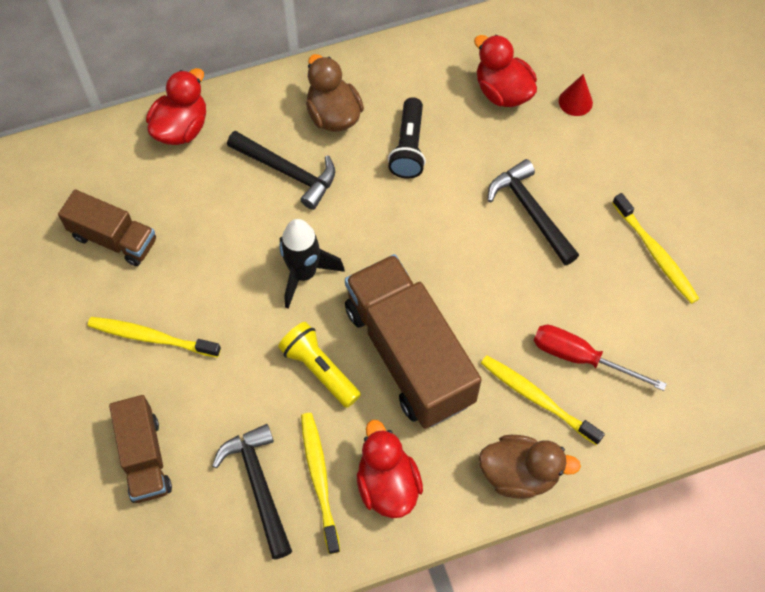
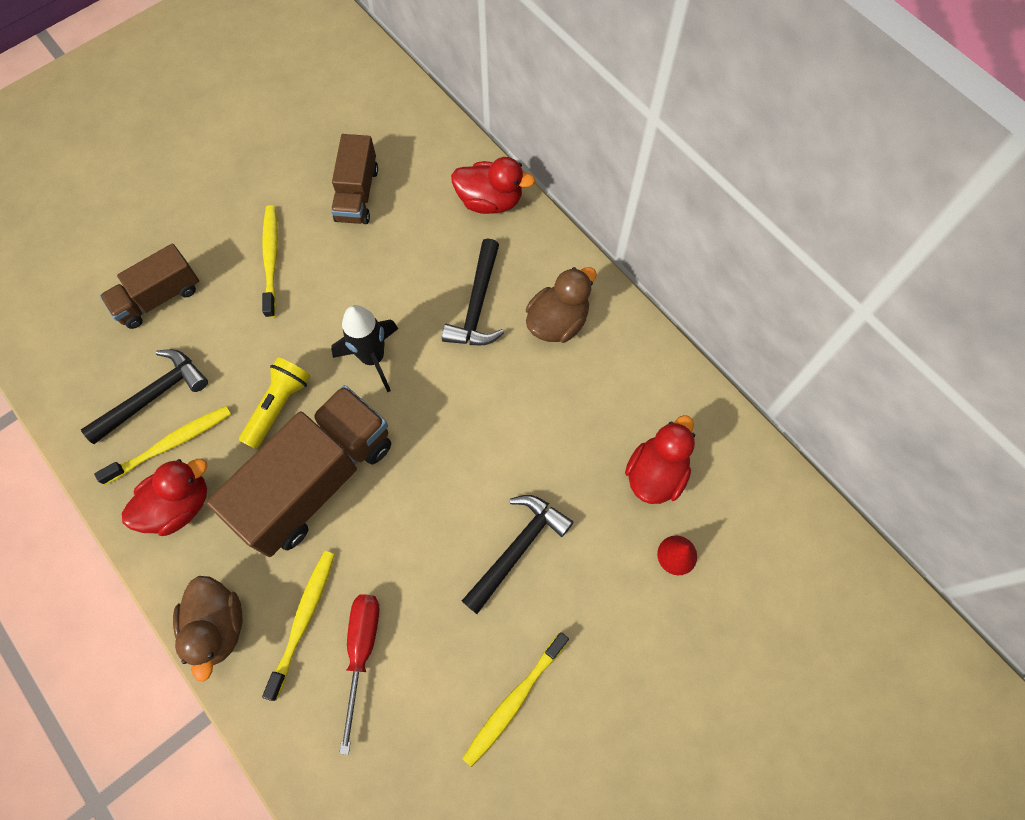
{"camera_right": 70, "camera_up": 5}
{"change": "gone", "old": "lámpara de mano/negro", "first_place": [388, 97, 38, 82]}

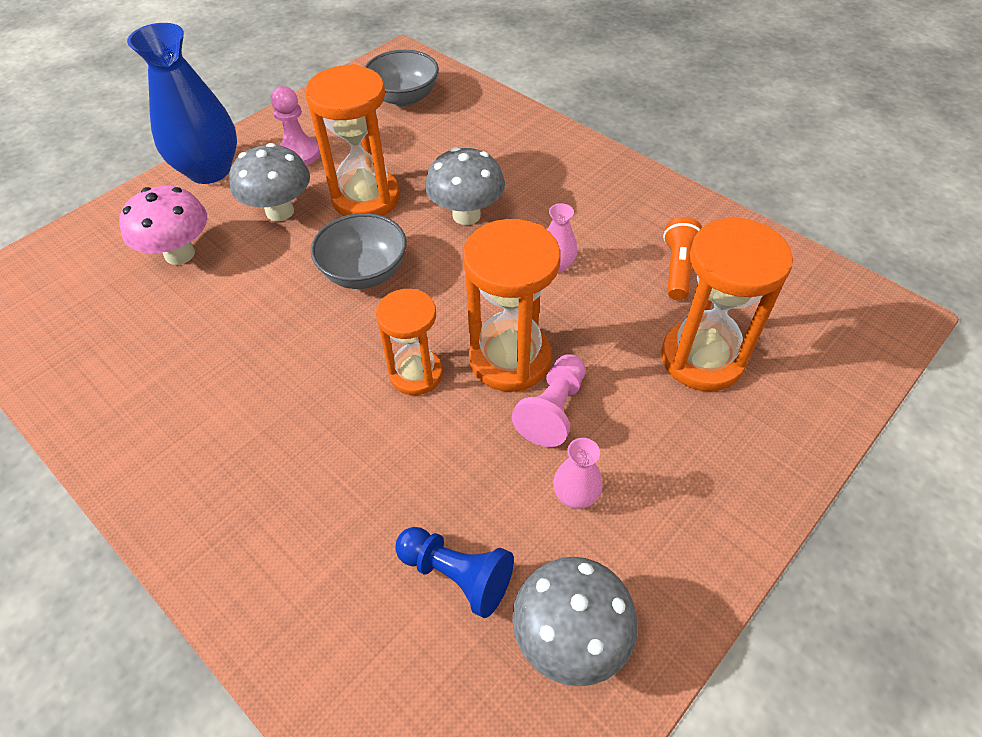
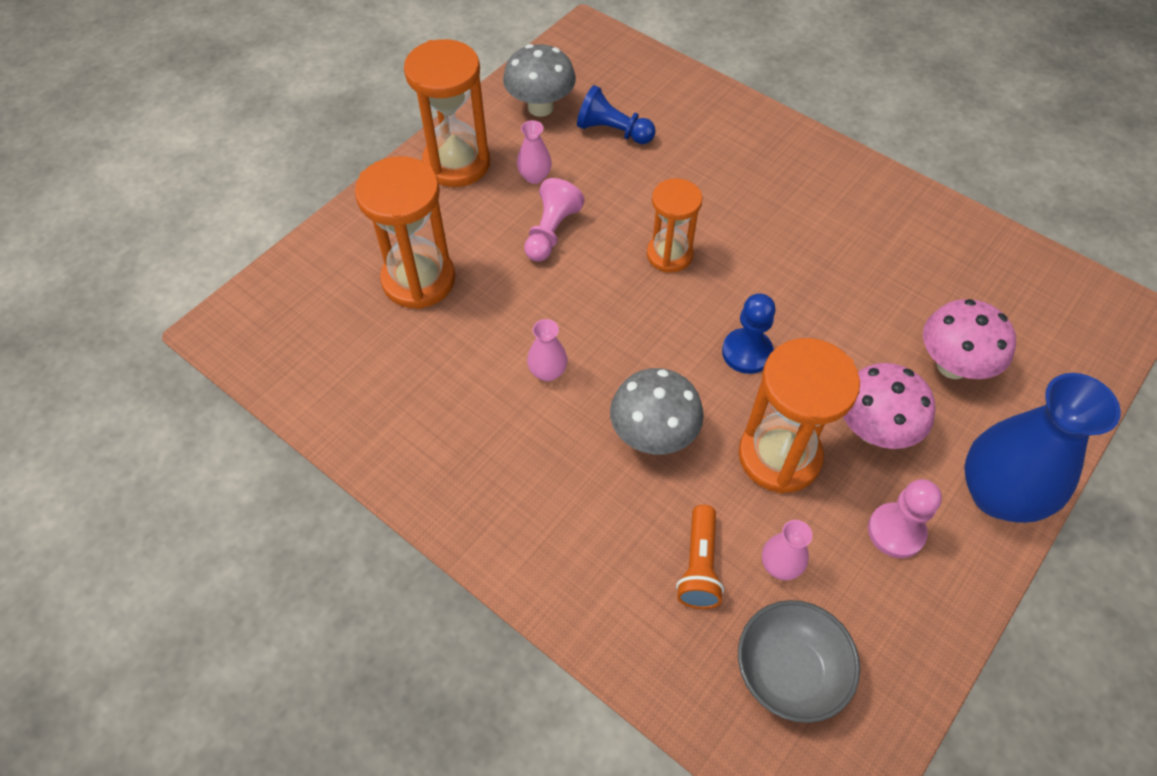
{"camera_right": 175, "camera_up": 5}
{"change": "new", "new": "florero/rosa", "second_place": [762, 520, 50, 60]}
{"change": "shifted", "old": "reloj de arena/naranja", "first_place": [463, 219, 98, 173], "second_place": [404, 39, 86, 148]}
{"change": "shifted", "old": "lámpara de mano/naranja", "first_place": [663, 217, 39, 83], "second_place": [676, 505, 48, 104]}
{"change": "swapped", "old": "cuenco/gris", "new": "peón/azul", "first_place": [311, 213, 96, 76], "second_place": [722, 294, 54, 80]}
{"change": "repainted", "old": "seta/gris", "new": "seta/rosa", "first_place": [229, 143, 81, 78], "second_place": [843, 363, 92, 86]}

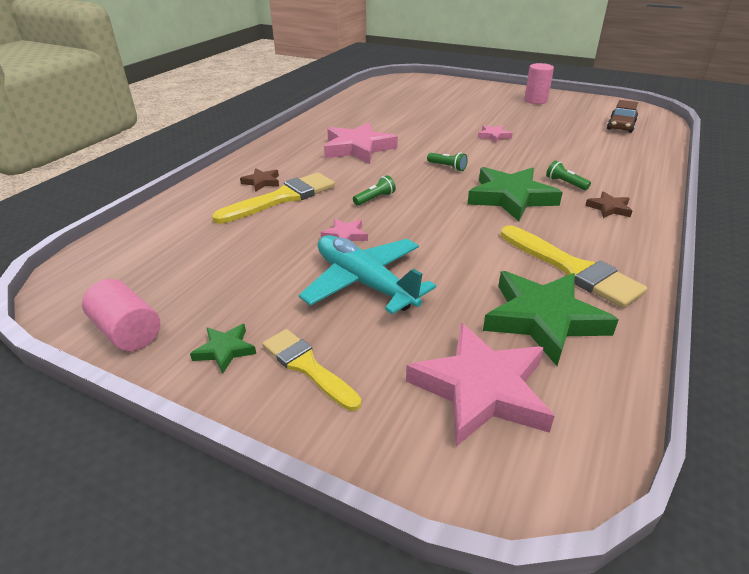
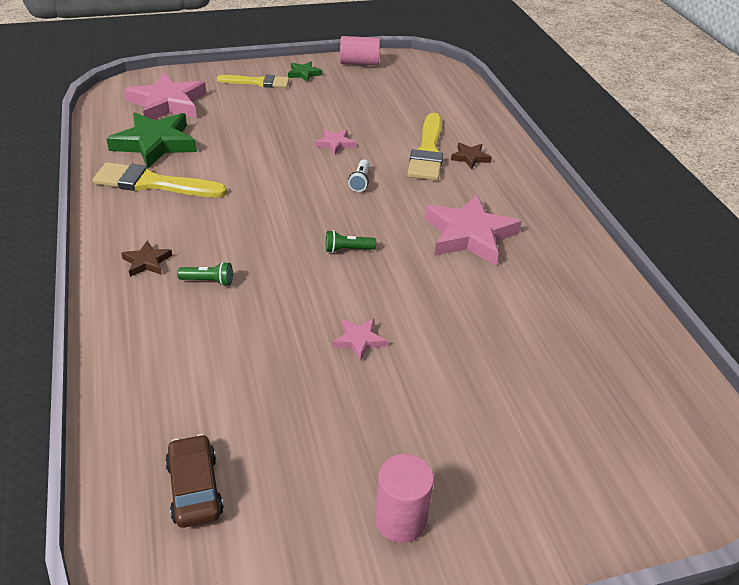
{"camera_right": 135, "camera_up": 5}
{"change": "gone", "old": "avión/turquesa", "first_place": [299, 235, 137, 79]}
{"change": "gone", "old": "estrella/verde", "first_place": [467, 167, 96, 54]}
{"change": "repainted", "old": "lámpara de mano/verde", "new": "lámpara de mano/blanco", "first_place": [353, 175, 43, 31], "second_place": [348, 160, 21, 32]}

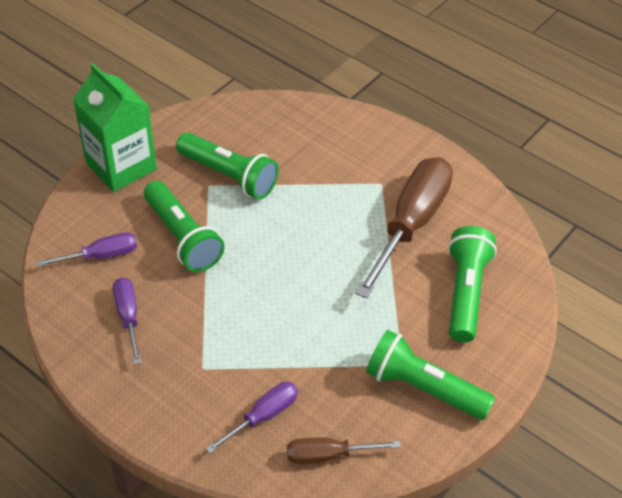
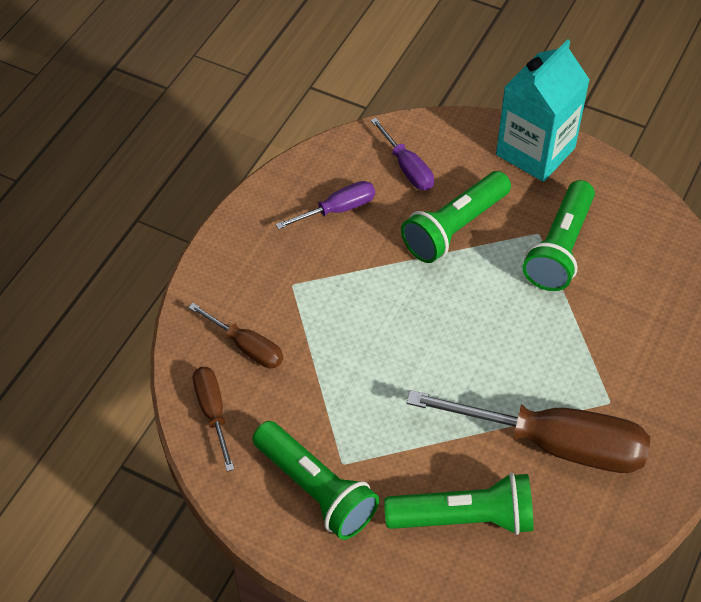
{"camera_right": 80, "camera_up": 5}
{"change": "repainted", "old": "cartón de leche/verde", "new": "cartón de leche/turquesa", "first_place": [73, 63, 84, 129], "second_place": [496, 39, 94, 143]}
{"change": "repainted", "old": "destornillador/morado", "new": "destornillador/marrón", "first_place": [206, 382, 92, 72], "second_place": [188, 303, 95, 65]}
{"change": "rotated", "old": "lámpara de mano/verde", "first_place": [366, 330, 129, 90], "second_place": [252, 421, 127, 119], "degrees": 120}

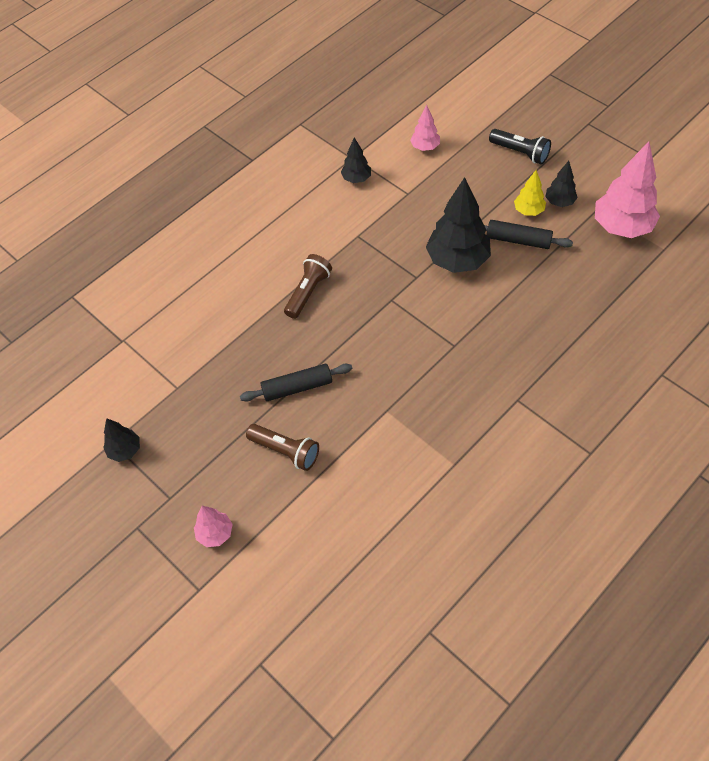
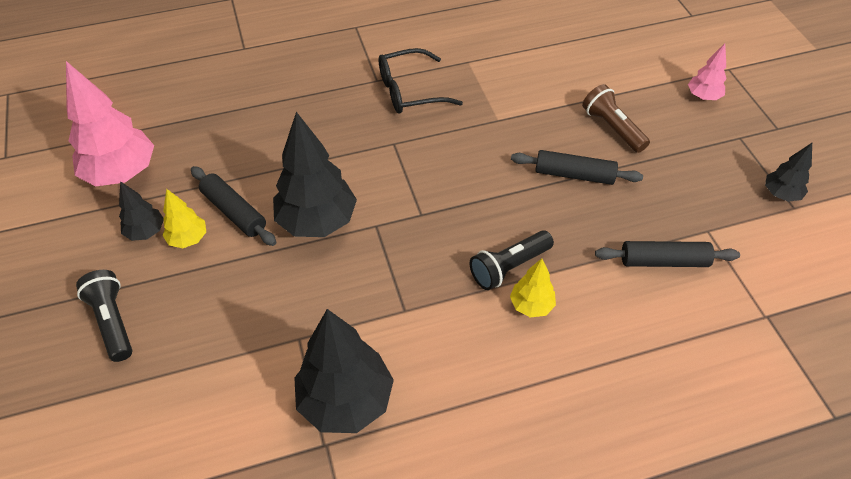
{"camera_right": -155, "camera_up": -5}
{"change": "gone", "old": "árbol/rosa", "first_place": [410, 105, 30, 46]}
{"change": "new", "new": "gafas/negro", "second_place": [379, 48, 84, 66]}
{"change": "new", "new": "árbol/amarillo", "second_place": [510, 258, 46, 60]}
{"change": "new", "new": "rodillo/negro", "second_place": [595, 241, 145, 26]}
{"change": "repainted", "old": "lámpara de mano/marrón", "new": "lámpara de mano/negro", "first_place": [284, 254, 48, 65], "second_place": [469, 230, 85, 60]}
{"change": "scaled", "old": "árbol/negro", "first_place": [341, 137, 30, 46], "second_place": [294, 309, 100, 124], "factor": 1.96}

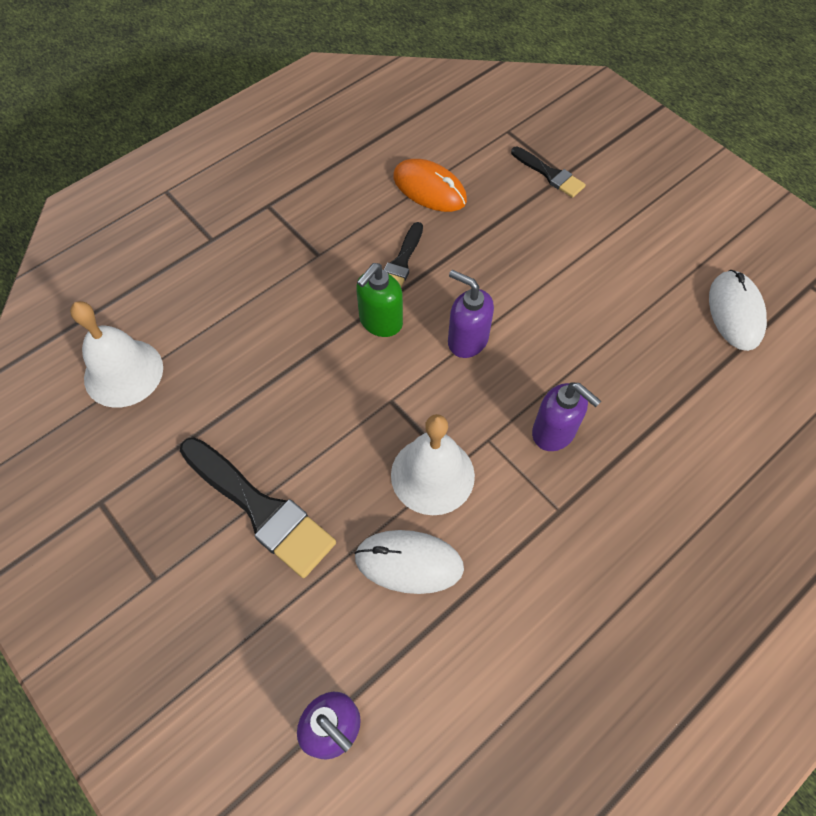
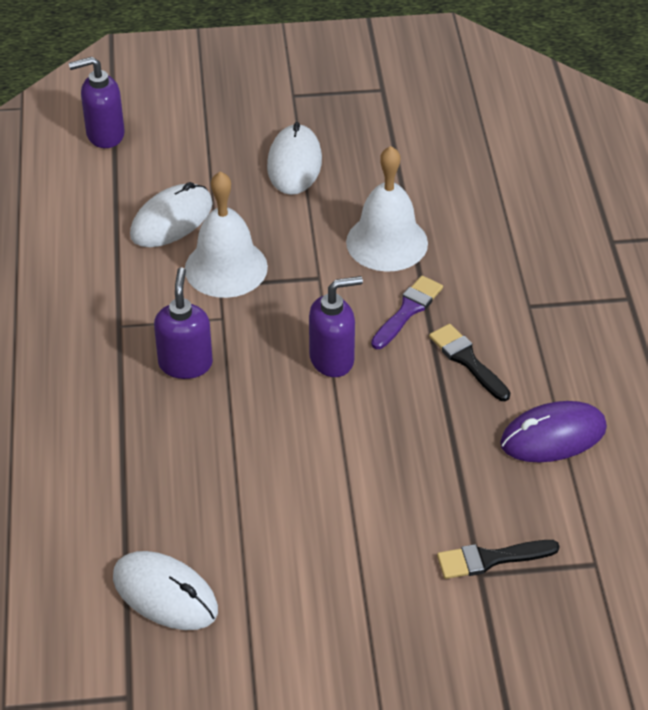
{"camera_right": 125, "camera_up": -15}
{"change": "shifted", "old": "campana/blanco", "first_place": [70, 301, 93, 107], "second_place": [346, 146, 82, 126]}
{"change": "swapped", "old": "pincel/negro", "new": "ratón/blanco", "first_place": [180, 437, 156, 141], "second_place": [267, 122, 55, 73]}
{"change": "swapped", "old": "dispensador de jabón/verde", "new": "pincel/morado", "first_place": [356, 263, 47, 74], "second_place": [371, 276, 72, 73]}
{"change": "repainted", "old": "ratón/naranja", "new": "ratón/morado", "first_place": [393, 159, 74, 53], "second_place": [500, 401, 107, 62]}
{"change": "rotated", "old": "dispensador de jabón/morado", "first_place": [532, 382, 69, 69], "second_place": [154, 267, 59, 112], "degrees": 105}

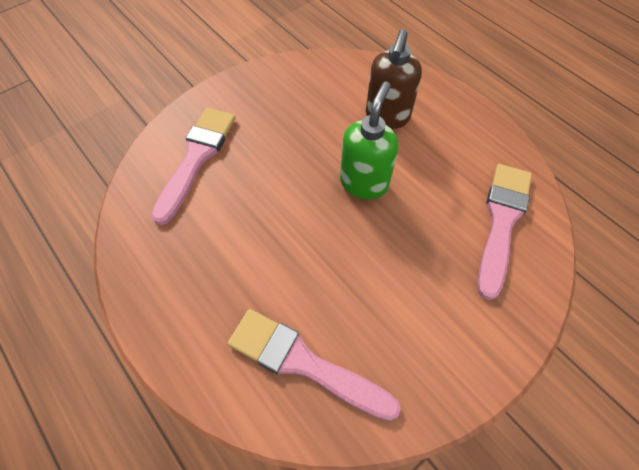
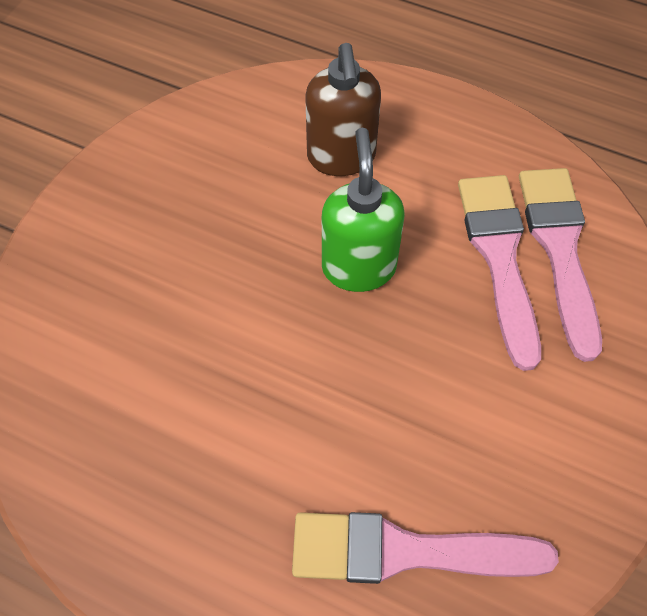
{"camera_right": -25, "camera_up": 0}
{"change": "shifted", "old": "pincel/rosa", "first_place": [151, 108, 84, 117], "second_place": [458, 175, 83, 196]}

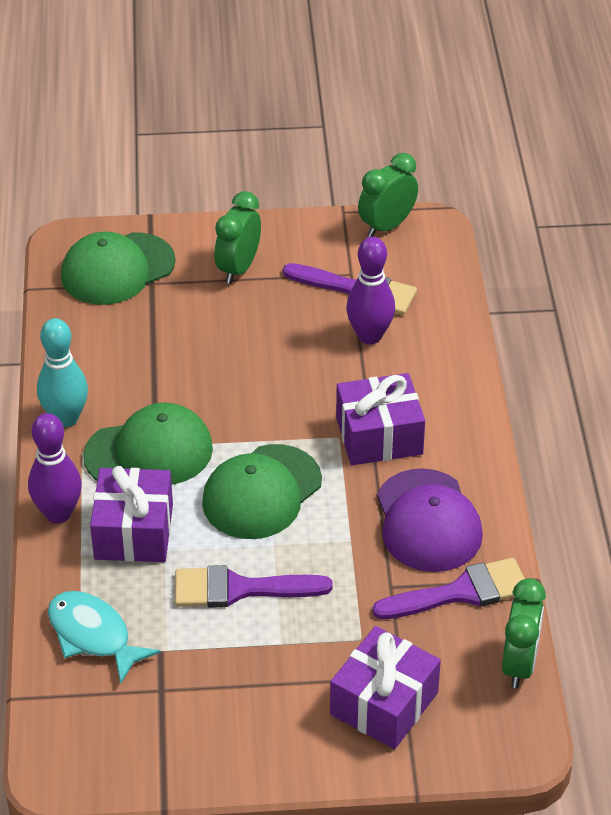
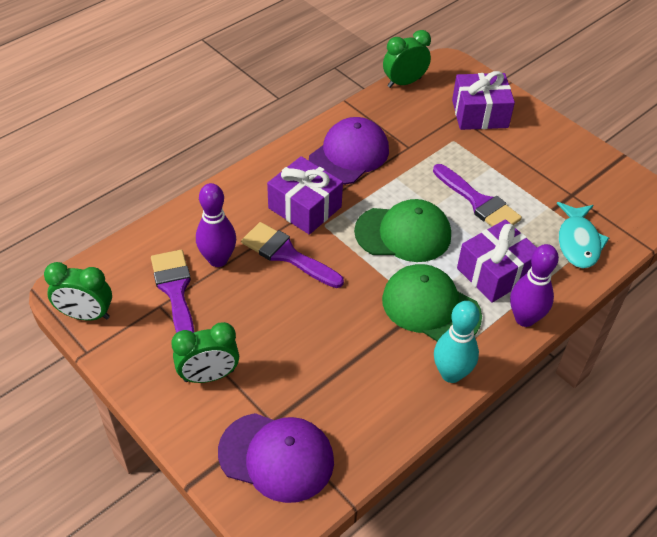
{"camera_right": -130, "camera_up": 5}
{"change": "shifted", "old": "pincel/morado", "first_place": [372, 558, 153, 61], "second_place": [241, 222, 103, 66]}
{"change": "repainted", "old": "gorra/verde", "new": "gorra/morado", "first_place": [61, 232, 115, 73], "second_place": [218, 413, 116, 90]}

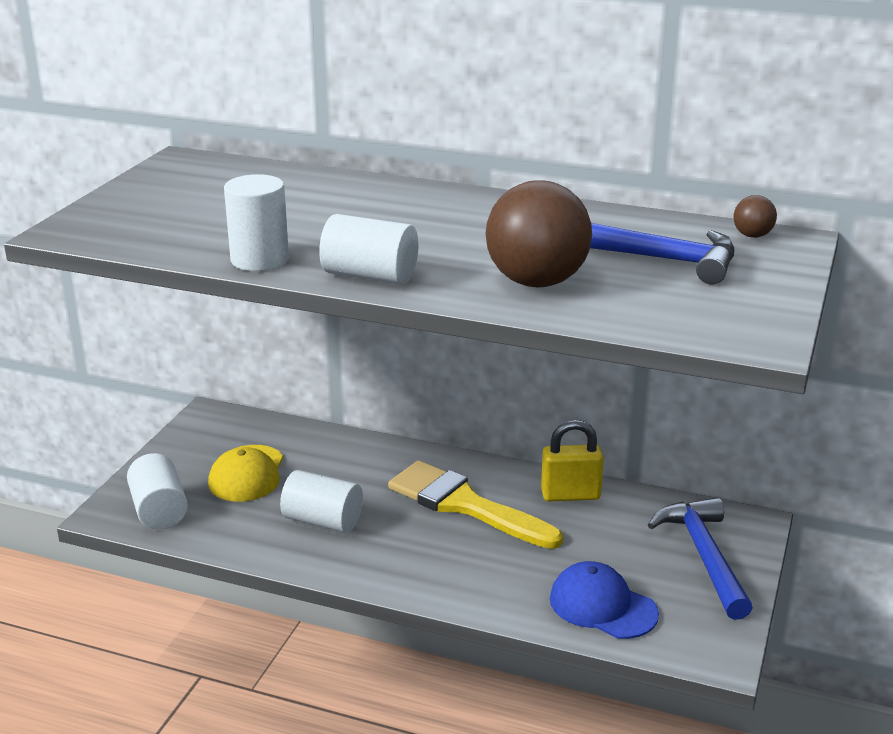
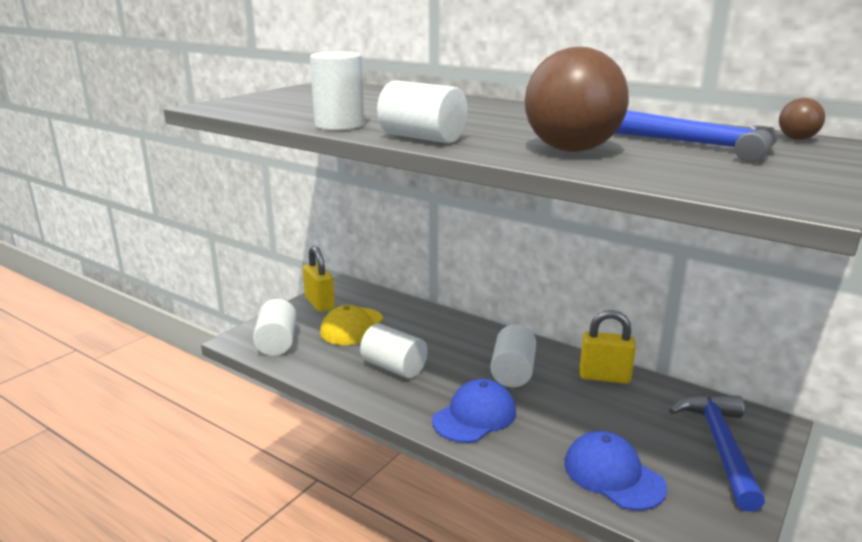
{"camera_right": 15, "camera_up": -5}
{"change": "new", "new": "candado/amarillo", "second_place": [303, 246, 32, 66]}
{"change": "new", "new": "gorra/azul", "second_place": [432, 379, 84, 64]}
{"change": "swapped", "old": "pincel/amarillo", "new": "cilindro/blanco", "first_place": [388, 460, 175, 89], "second_place": [490, 324, 46, 63]}

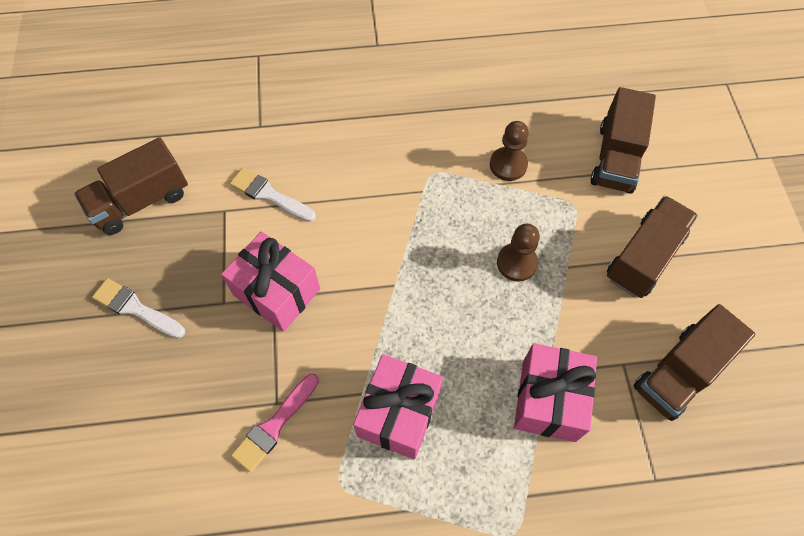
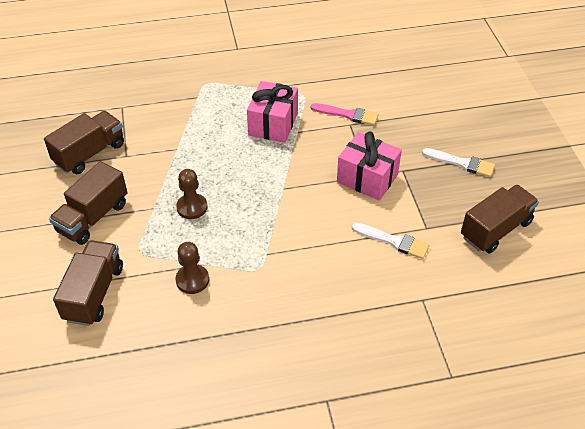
{"camera_right": 175, "camera_up": -15}
{"change": "gone", "old": "regalo/rosa", "first_place": [514, 343, 83, 99]}
{"change": "rotated", "old": "pincel/rosa", "first_place": [231, 374, 88, 99], "second_place": [311, 103, 68, 22], "degrees": 75}

